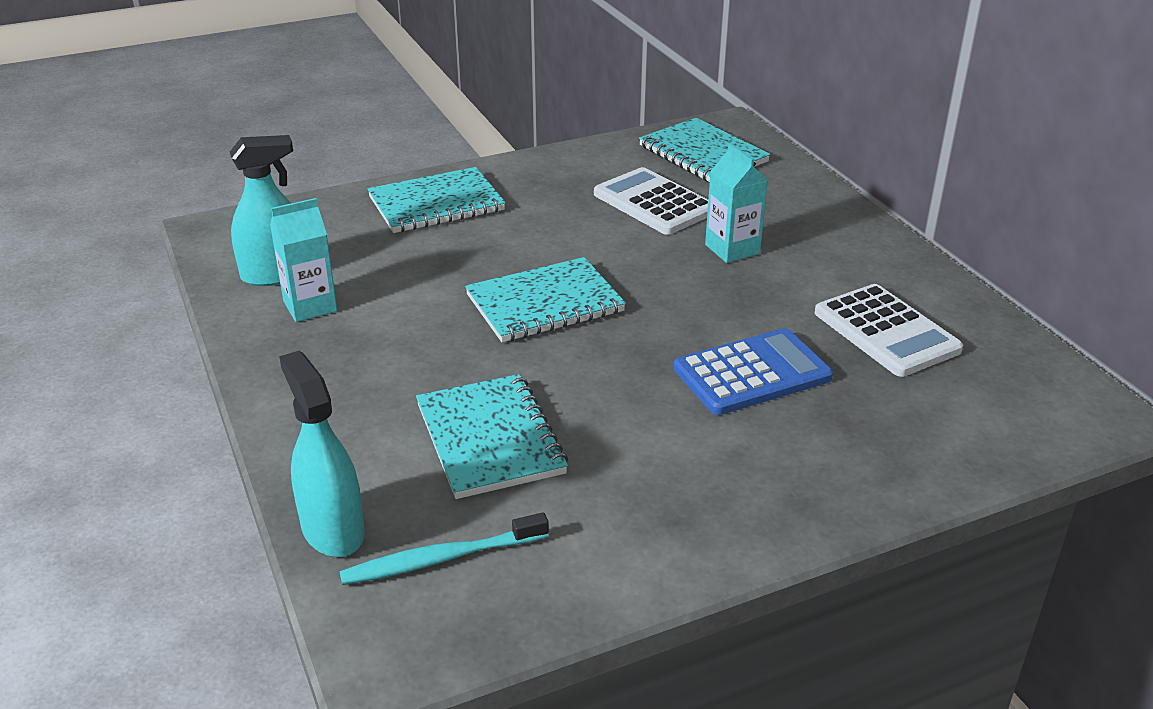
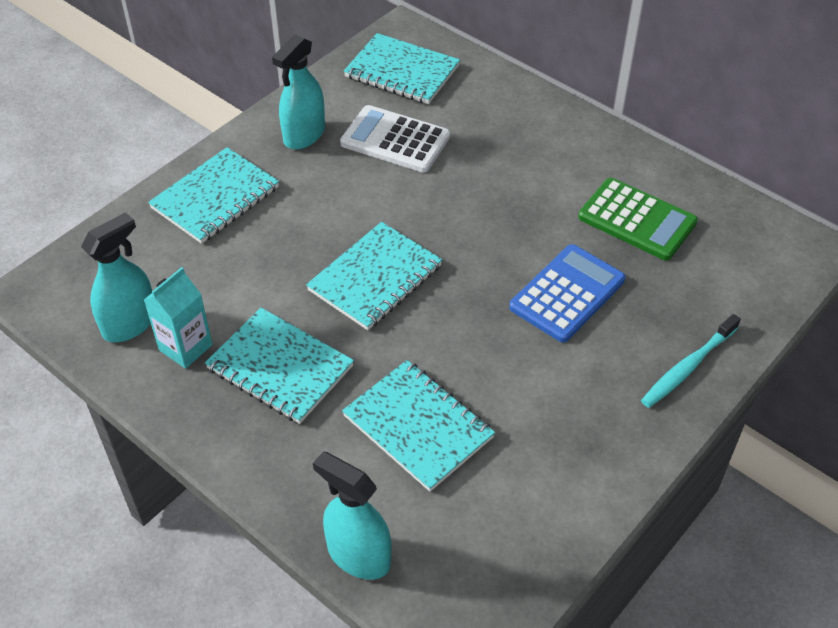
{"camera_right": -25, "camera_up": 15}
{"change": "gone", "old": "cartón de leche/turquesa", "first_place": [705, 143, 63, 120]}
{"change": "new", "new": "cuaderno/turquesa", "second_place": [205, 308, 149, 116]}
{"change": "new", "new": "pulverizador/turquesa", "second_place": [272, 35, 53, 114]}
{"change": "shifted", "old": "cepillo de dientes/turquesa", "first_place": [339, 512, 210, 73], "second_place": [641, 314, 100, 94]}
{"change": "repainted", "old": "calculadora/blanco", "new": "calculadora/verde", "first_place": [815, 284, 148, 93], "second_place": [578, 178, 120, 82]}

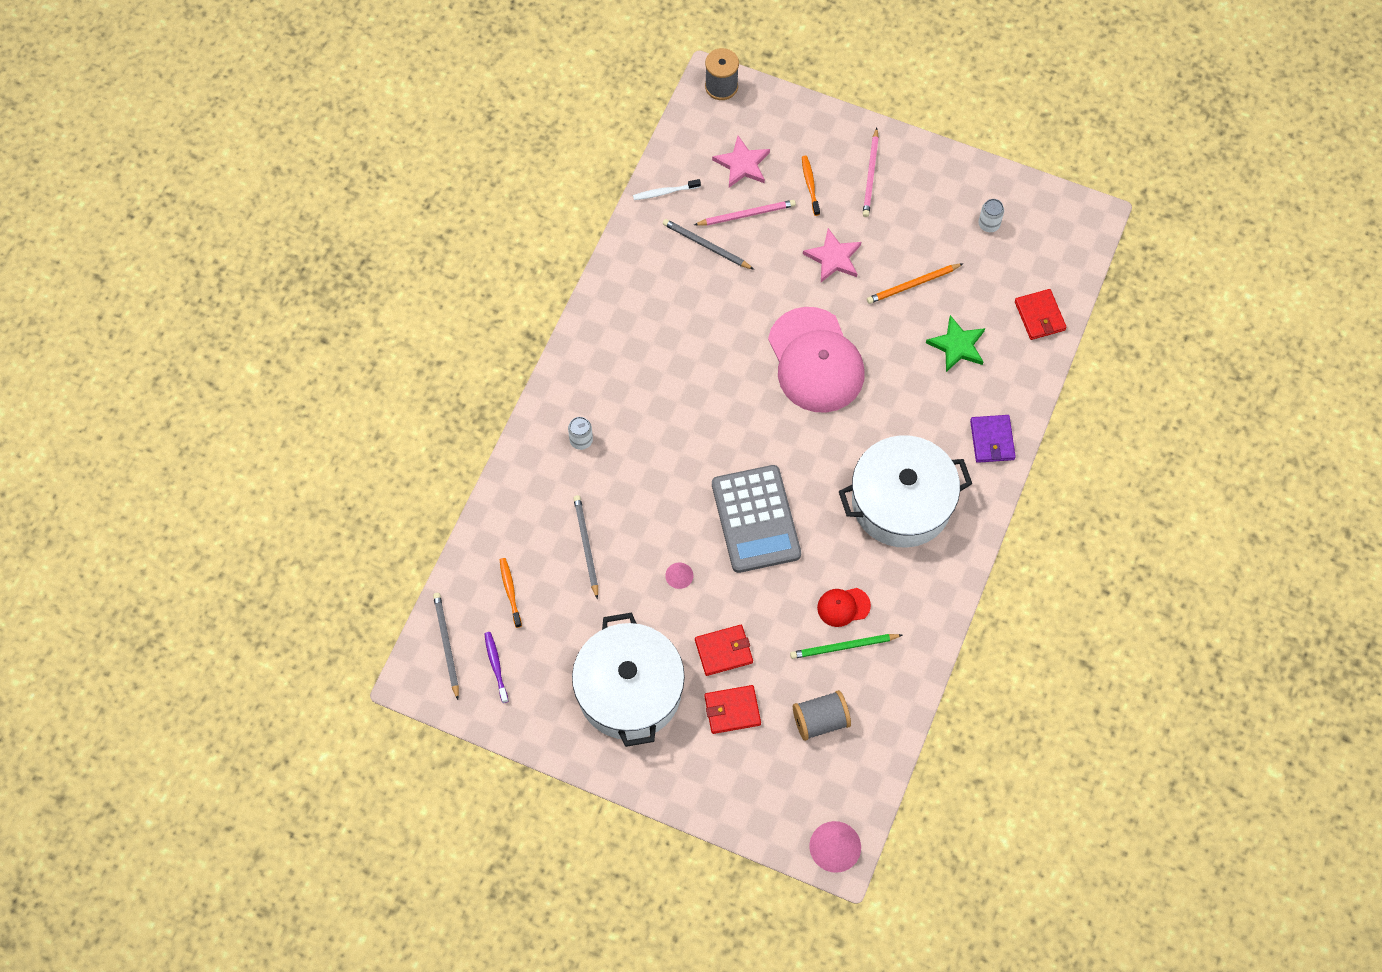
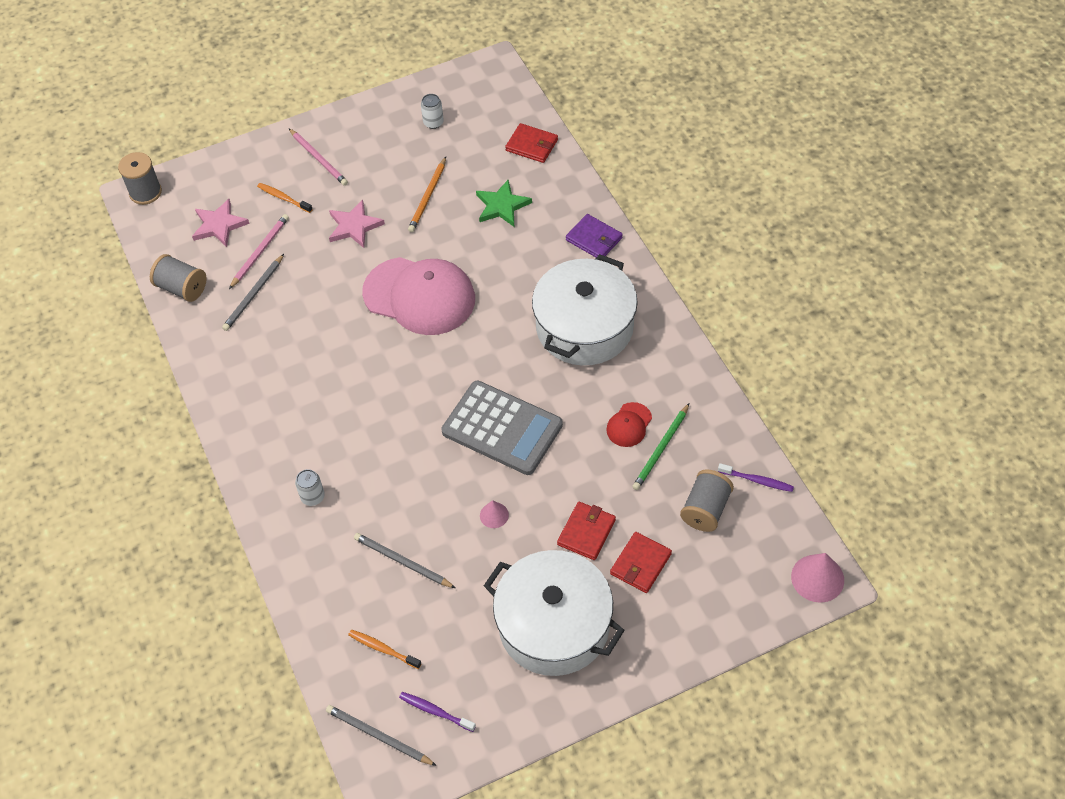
{"camera_right": -45, "camera_up": -10}
{"change": "new", "new": "cepillo de dientes/morado", "second_place": [718, 463, 76, 29]}
{"change": "swapped", "old": "cepillo de dientes/blanco", "new": "carrete/gris", "first_place": [633, 179, 68, 21], "second_place": [150, 254, 57, 48]}
{"change": "rotated", "old": "lápiz/gris", "first_place": [663, 219, 91, 51], "second_place": [222, 254, 62, 77], "degrees": -45}

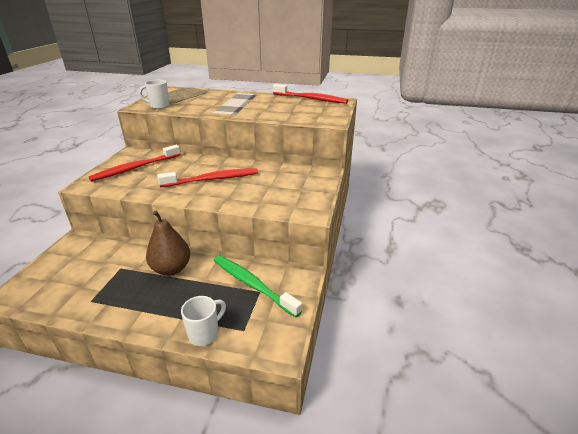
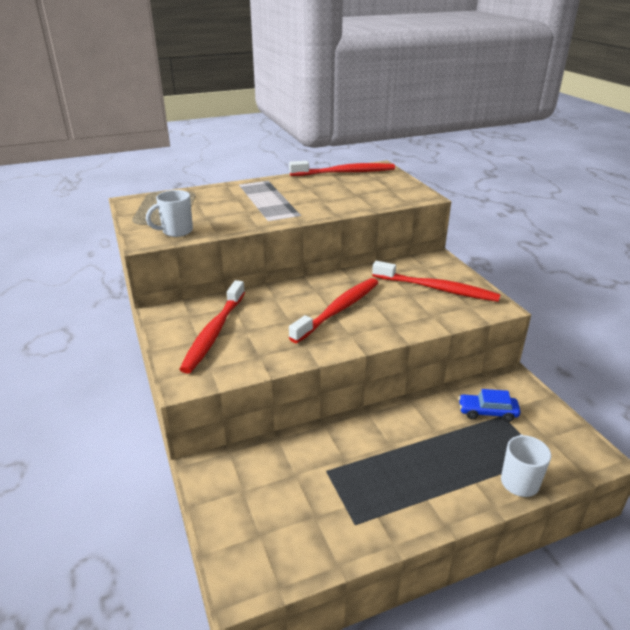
{"camera_right": -35, "camera_up": 0}
{"change": "gone", "old": "pera/marrón", "first_place": [146, 211, 44, 65]}
{"change": "new", "new": "cepillo de dientes/rojo", "second_place": [372, 261, 129, 41]}
{"change": "swapped", "old": "cepillo de dientes/verde", "new": "coche/azul", "first_place": [214, 256, 88, 61], "second_place": [459, 389, 61, 33]}

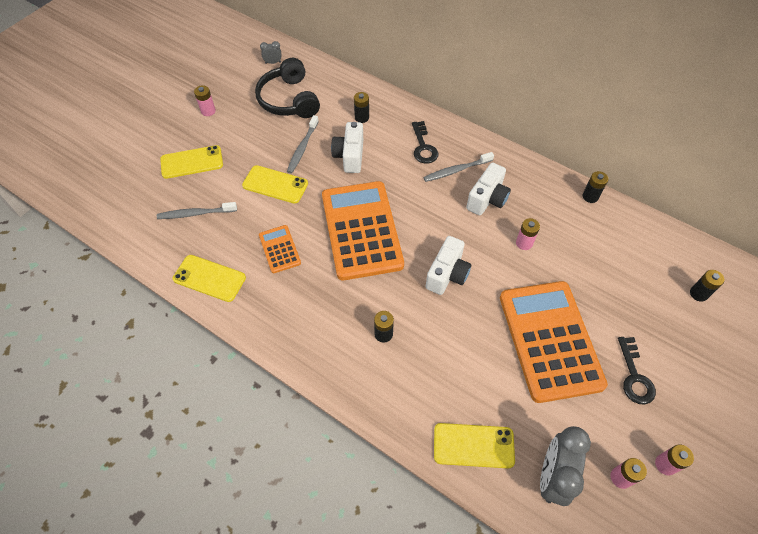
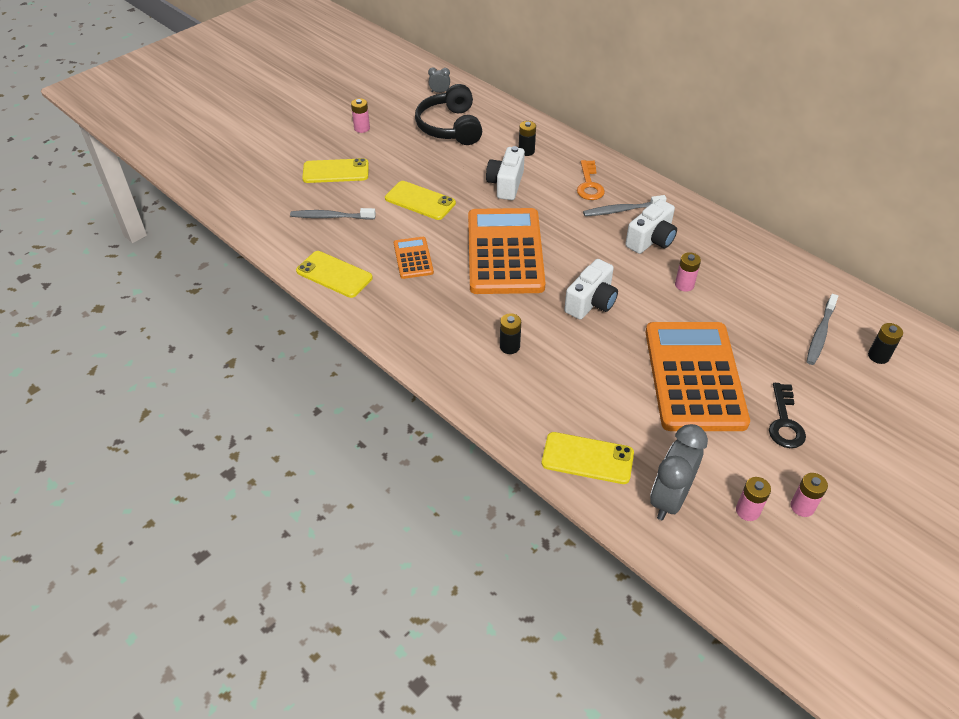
{"camera_right": 10, "camera_up": -10}
{"change": "gone", "old": "pila/negro", "first_place": [583, 171, 25, 32]}
{"change": "shifted", "old": "cepillo de dientes/gris", "first_place": [287, 115, 32, 58], "second_place": [807, 294, 31, 71]}
{"change": "repainted", "old": "llave/negro", "new": "llave/naranja", "first_place": [412, 121, 26, 43], "second_place": [577, 160, 28, 40]}

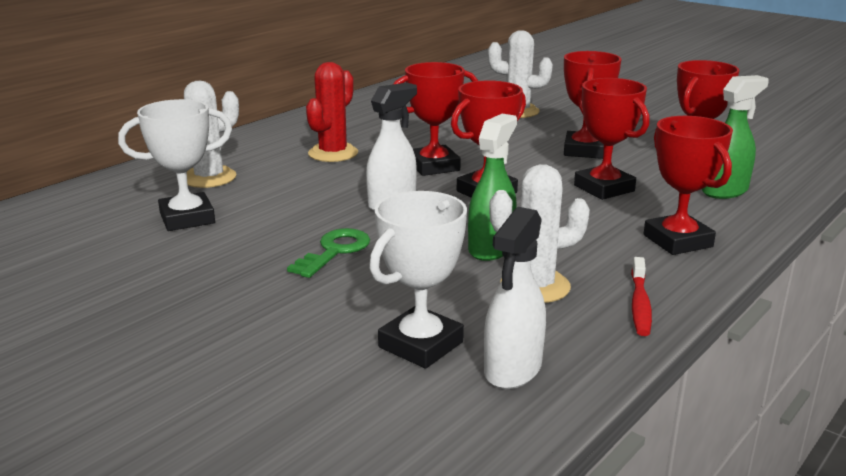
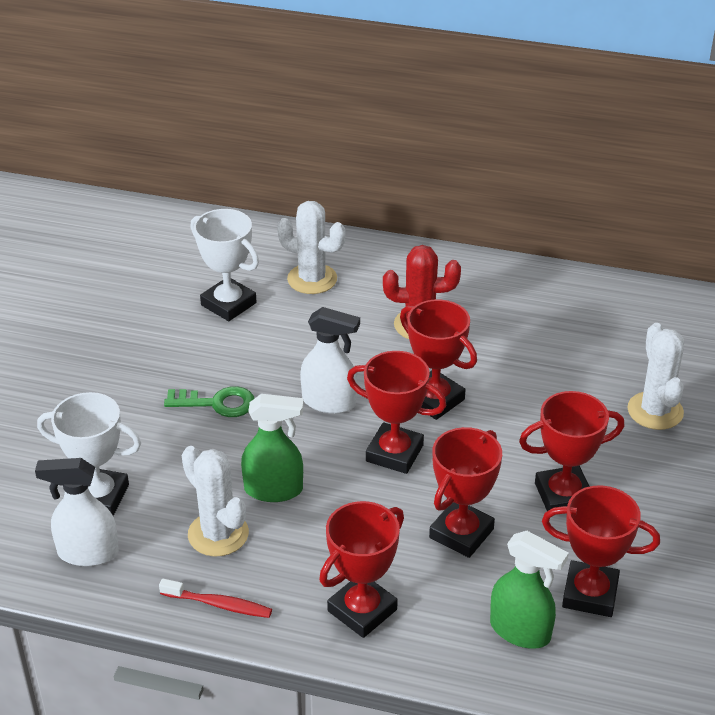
{"camera_right": 65, "camera_up": 15}
{"change": "rotated", "old": "cepillo de dientes/rojo", "first_place": [631, 257, 21, 79], "second_place": [159, 579, 113, 39], "degrees": -150}

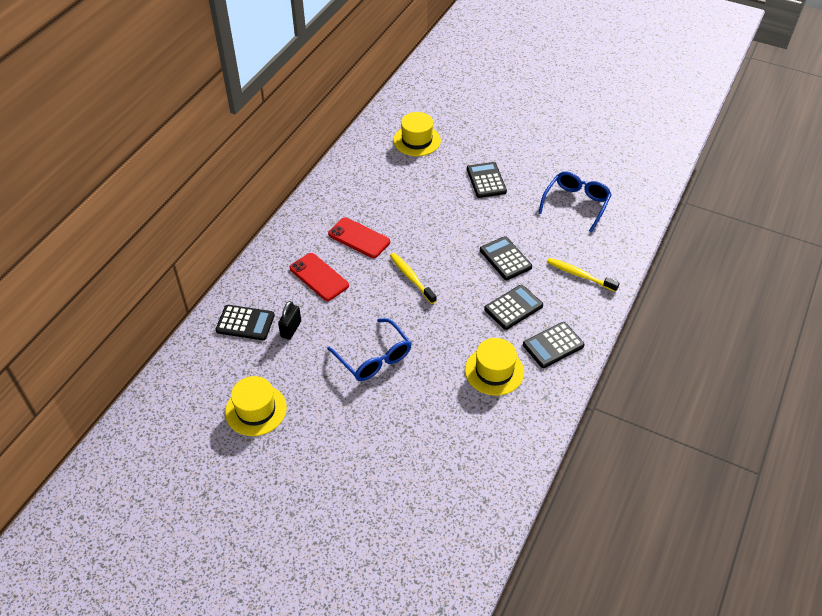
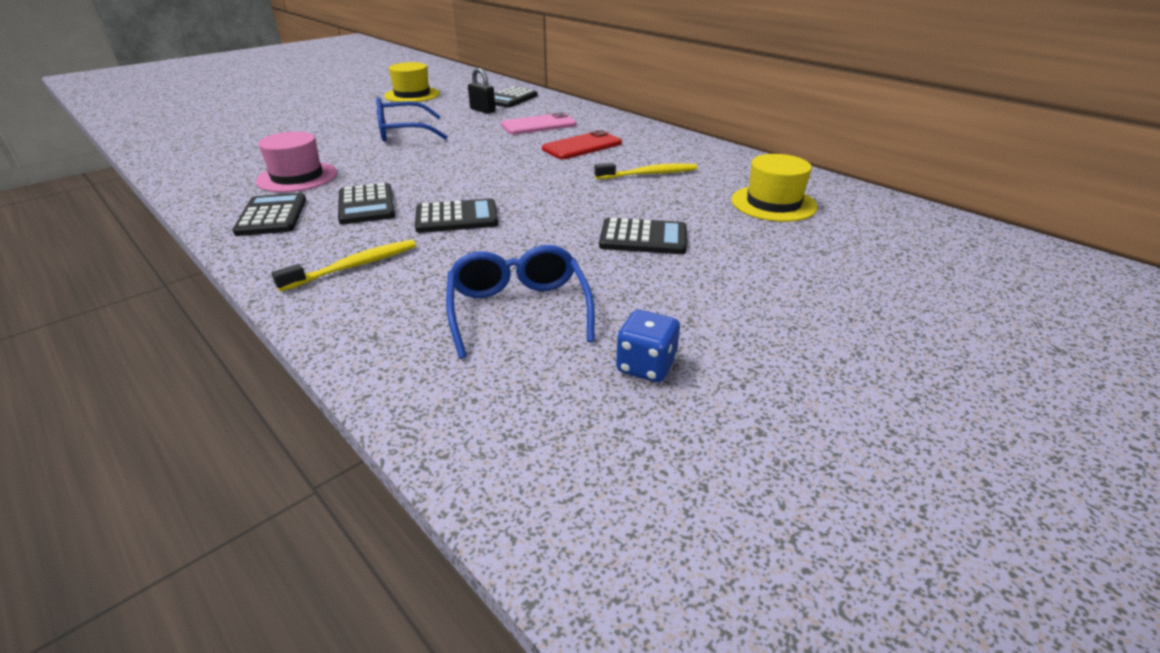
{"camera_right": 110, "camera_up": -15}
{"change": "new", "new": "dado/azul", "second_place": [616, 310, 64, 72]}
{"change": "shifted", "old": "cepillo de dientes/amarillo", "first_place": [390, 253, 47, 51], "second_place": [594, 163, 103, 17]}
{"change": "repainted", "old": "móvil/rojo", "new": "móvil/rosa", "first_place": [290, 253, 59, 48], "second_place": [501, 112, 76, 23]}
{"change": "repainted", "old": "sombrero/amarillo", "new": "sombrero/rosa", "first_place": [465, 338, 59, 58], "second_place": [256, 132, 81, 60]}
{"change": "rotated", "old": "gafas/azul", "first_place": [538, 172, 74, 61], "second_place": [446, 245, 149, 114], "degrees": -150}

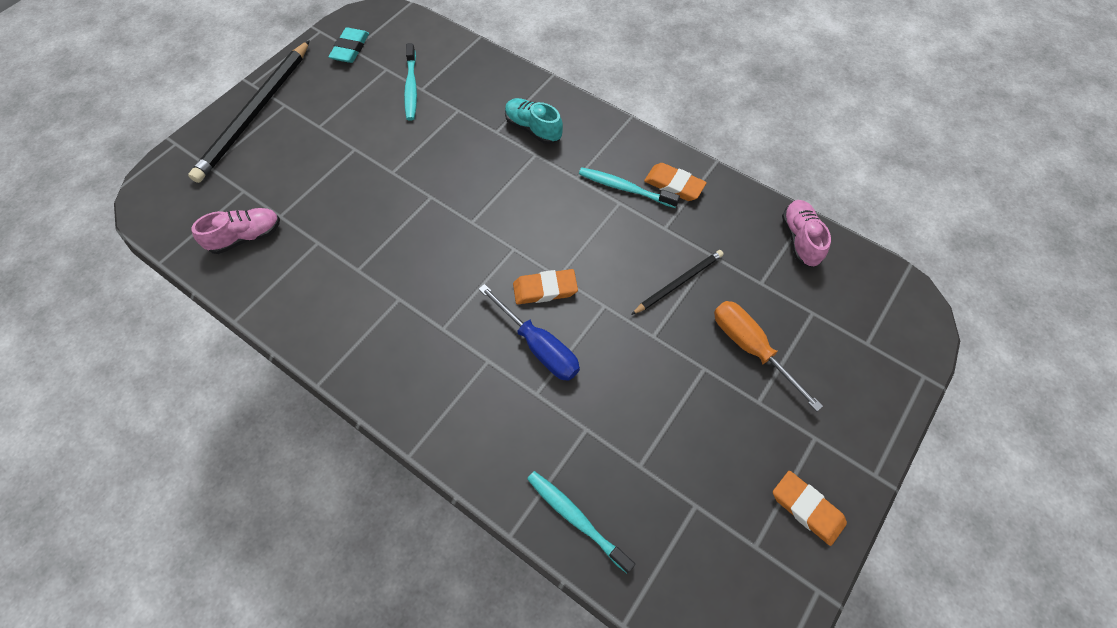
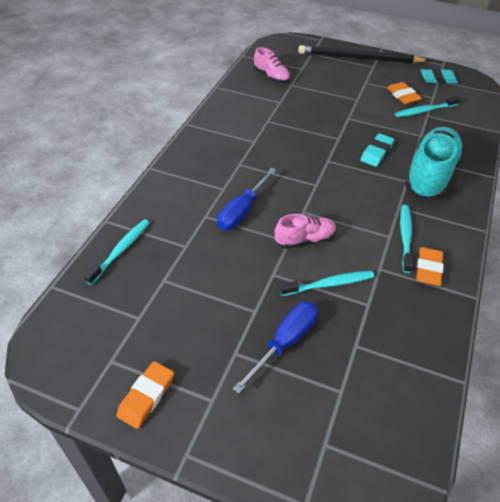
{"camera_right": 75, "camera_up": -15}
{"change": "new", "new": "goma de borrar/turquesa", "second_place": [360, 133, 34, 34]}
{"change": "shifted", "old": "goma de borrar/naranja", "first_place": [513, 269, 65, 35], "second_place": [387, 82, 35, 23]}
{"change": "shifted", "old": "zapato/rosa", "first_place": [782, 200, 49, 68], "second_place": [275, 214, 61, 35]}
{"change": "swapped", "old": "lápiz/negro", "new": "cepillo de dientes/turquesa", "first_place": [631, 250, 93, 65], "second_place": [279, 271, 95, 25]}
{"change": "repainted", "old": "destornillador/naranja", "new": "destornillador/azul", "first_place": [714, 301, 109, 110], "second_place": [233, 301, 85, 93]}
{"change": "scaled", "old": "zapato/turquesa", "first_place": [505, 98, 58, 46], "second_place": [405, 127, 59, 72], "factor": 1.84}

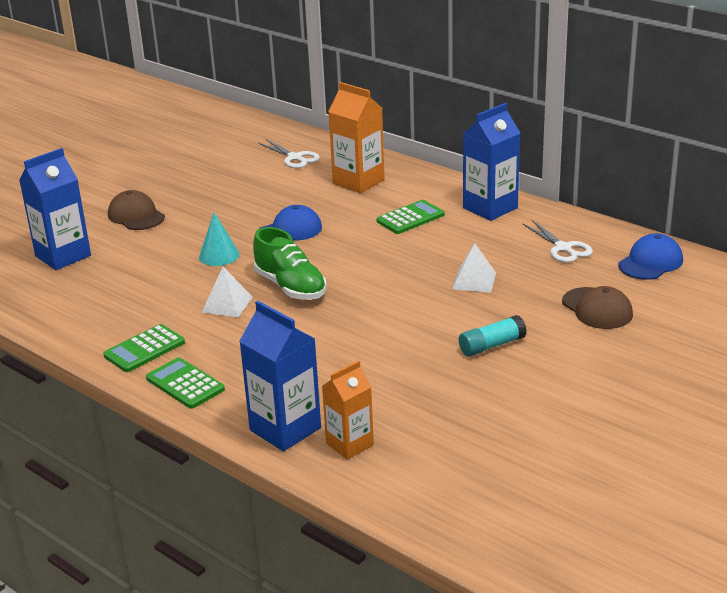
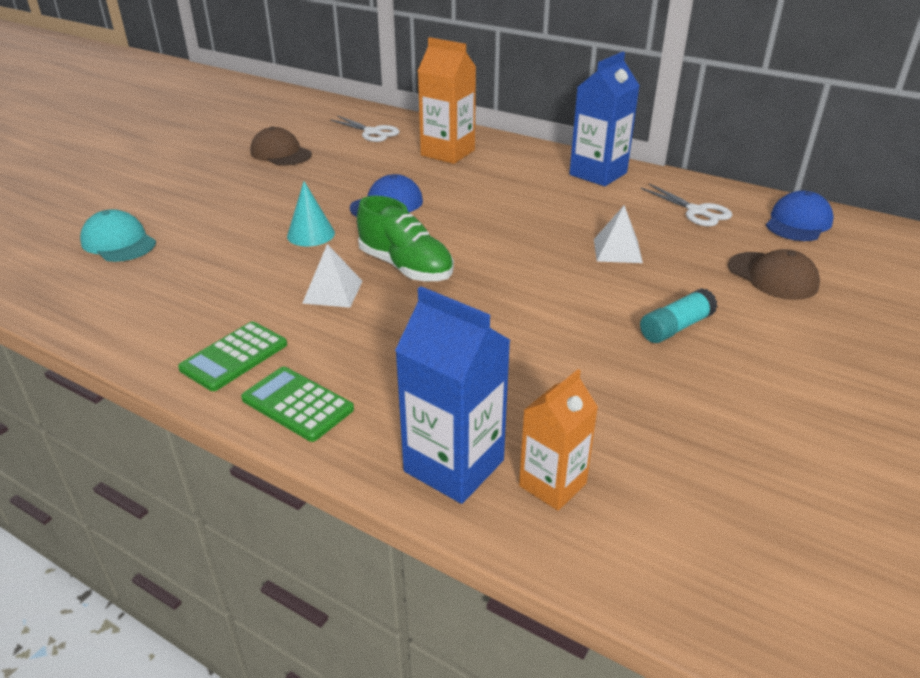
{"camera_right": -10, "camera_up": 5}
{"change": "gone", "old": "calculadora/verde", "first_place": [376, 200, 68, 34]}
{"change": "shifted", "old": "gorra/marrón", "first_place": [108, 190, 57, 40], "second_place": [250, 126, 62, 40]}
{"change": "swapped", "old": "cartón de leche/azul", "new": "gorra/turquesa", "first_place": [19, 148, 72, 122], "second_place": [80, 209, 76, 53]}

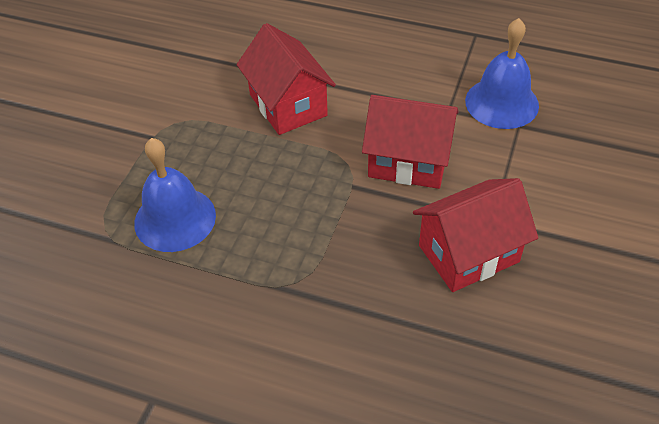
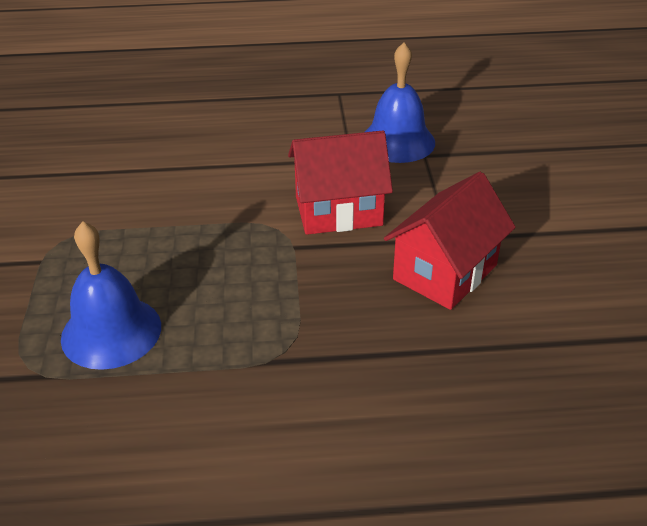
{"camera_right": -25, "camera_up": -10}
{"change": "gone", "old": "casa/rojo", "first_place": [237, 23, 99, 112]}

